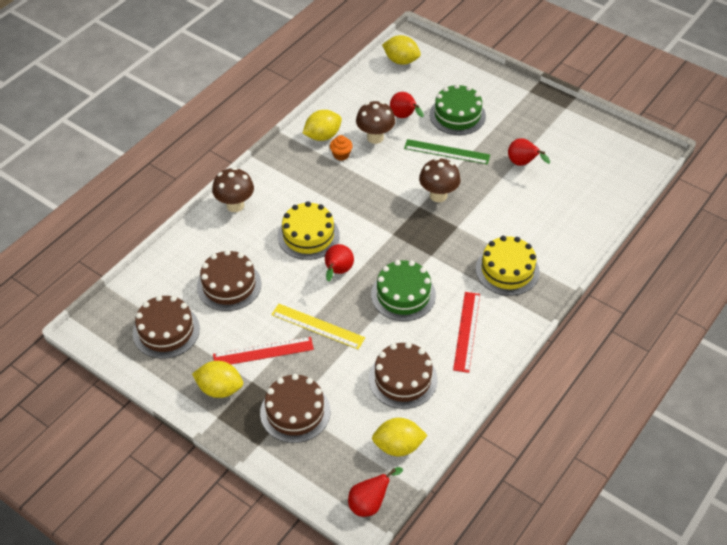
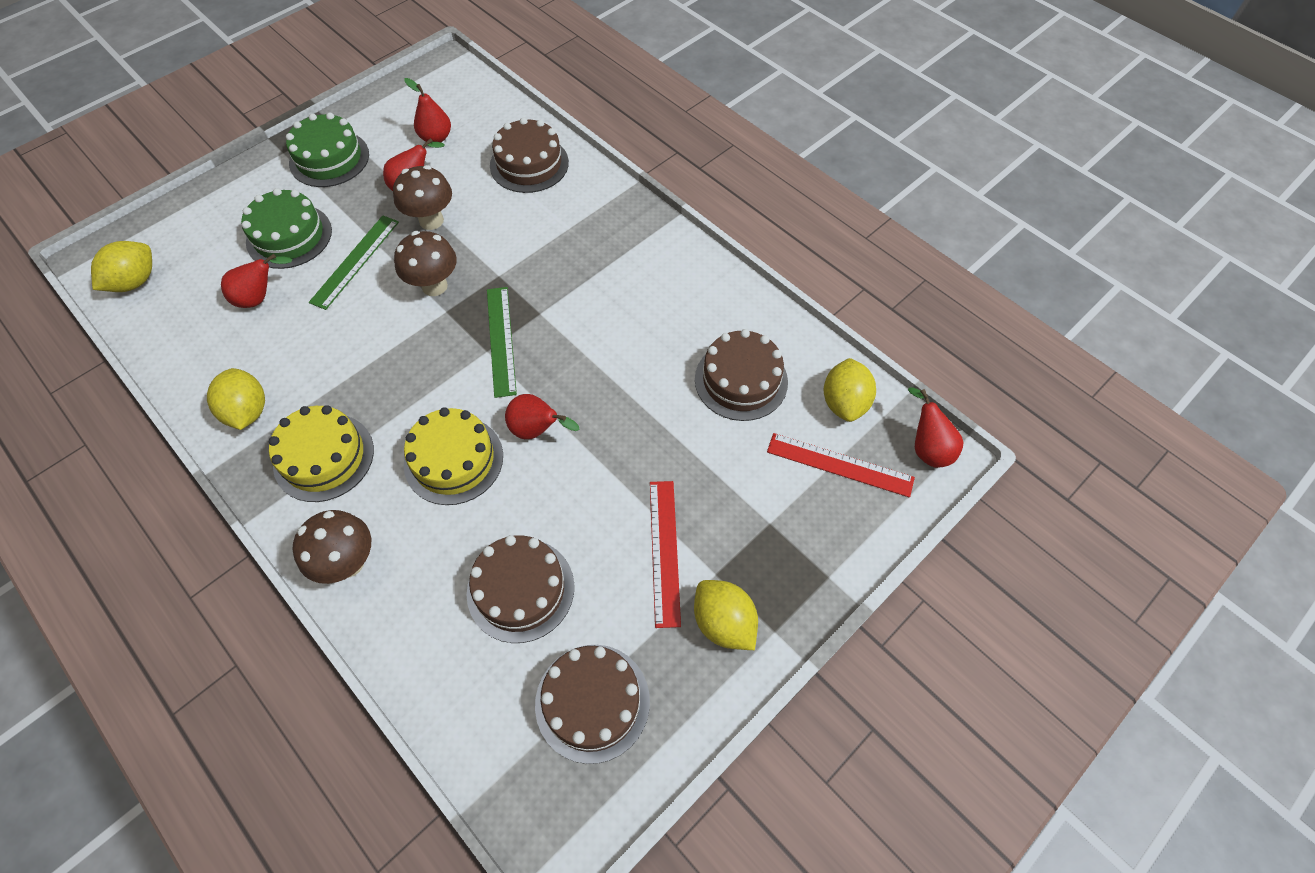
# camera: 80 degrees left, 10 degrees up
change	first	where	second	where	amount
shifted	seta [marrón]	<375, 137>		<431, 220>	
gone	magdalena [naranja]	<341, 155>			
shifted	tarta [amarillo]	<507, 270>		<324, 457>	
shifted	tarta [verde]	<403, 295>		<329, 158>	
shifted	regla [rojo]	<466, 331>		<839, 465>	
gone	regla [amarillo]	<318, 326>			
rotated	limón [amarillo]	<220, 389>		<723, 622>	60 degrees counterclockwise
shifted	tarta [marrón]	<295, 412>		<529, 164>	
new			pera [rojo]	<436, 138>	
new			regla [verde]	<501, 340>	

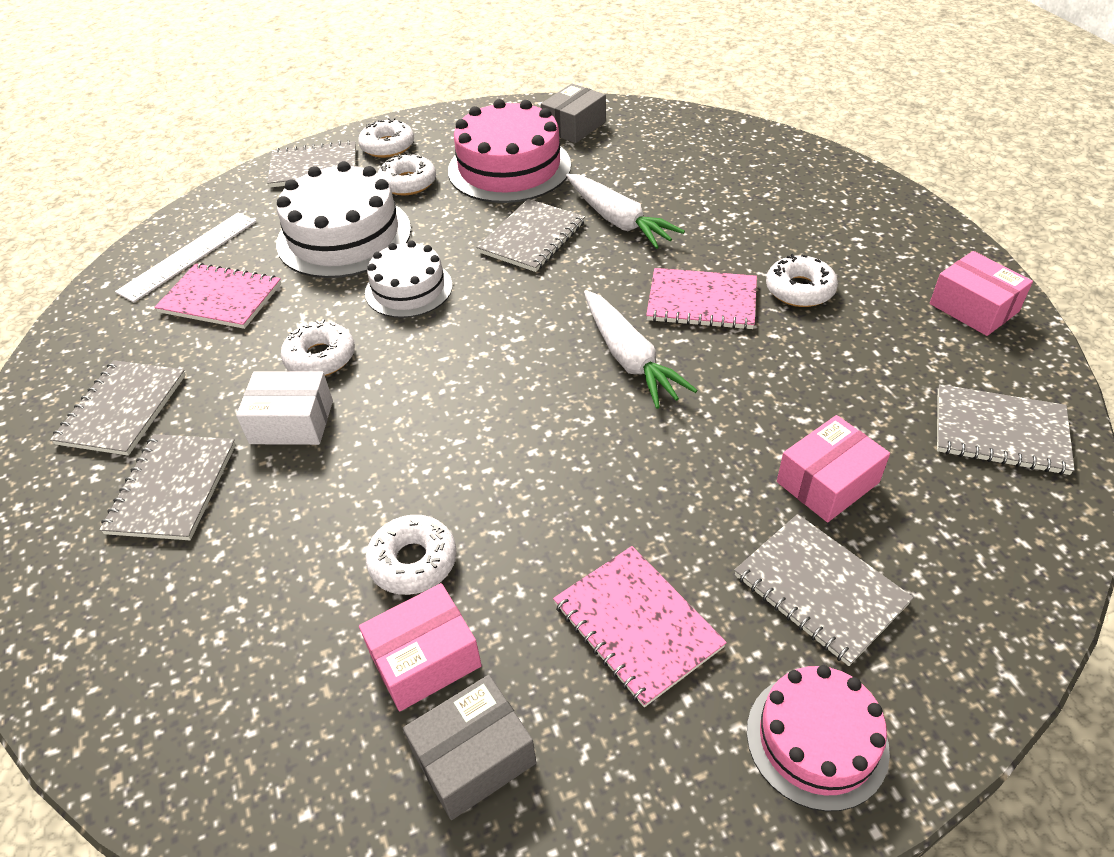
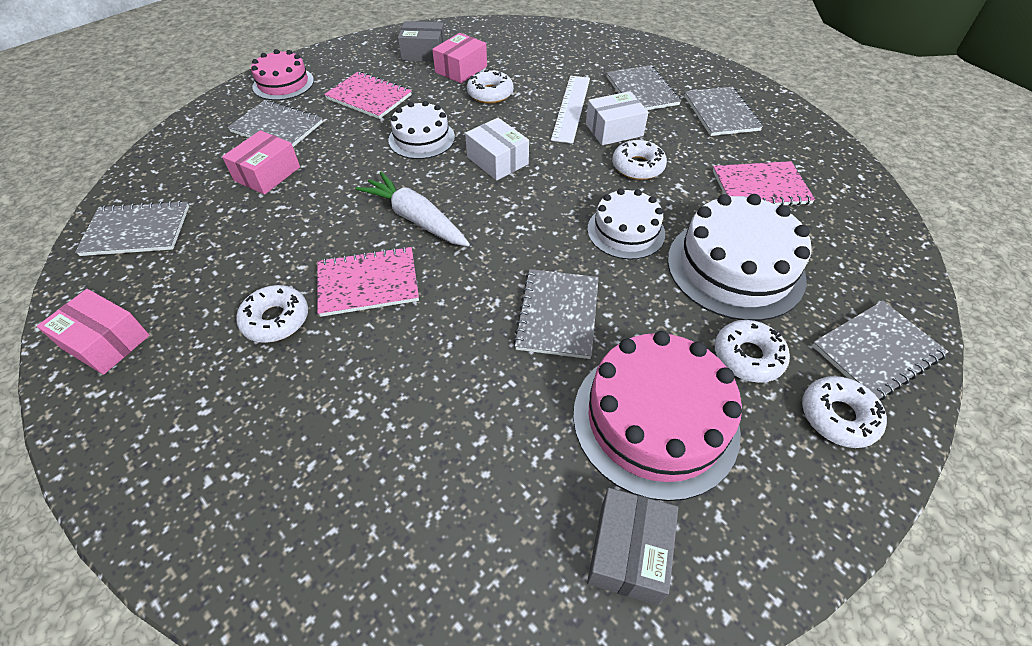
# camera: 155 degrees right, 5 degrees up
change	first	where	second	where	amount
gone	zanahoria [blanco]	<618, 221>			
shifted	regla [blanco]	<188, 255>		<571, 108>	
rotated	caja [gris]	<473, 757>		<424, 53>	60 degrees clockwise
new			tarta [blanco]	<421, 138>	
new			caja [blanco]	<497, 160>	

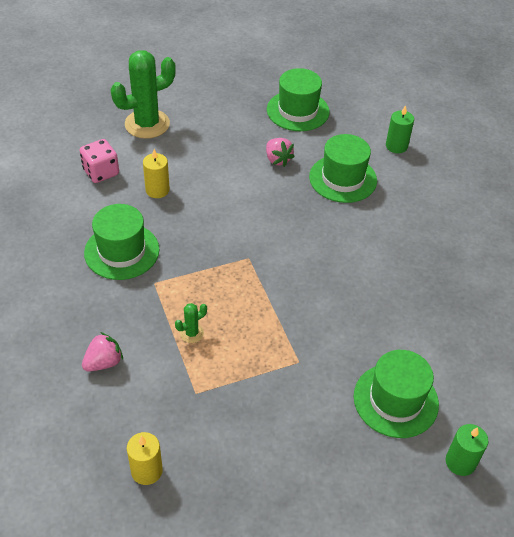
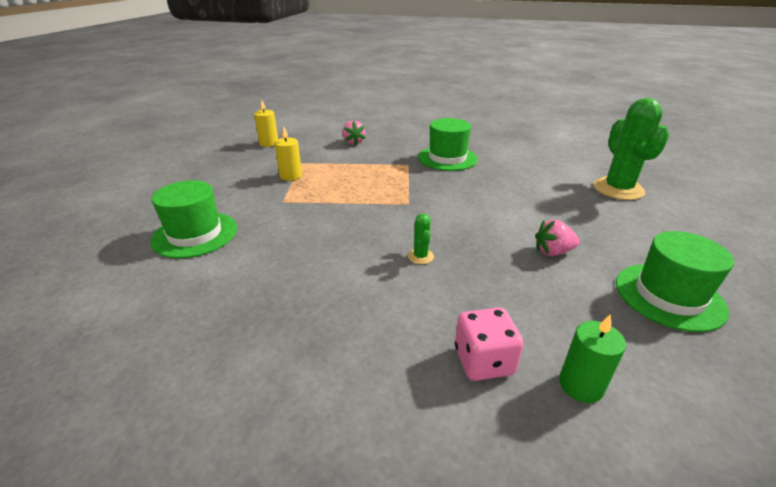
# camera: 115 degrees right, 15 degrees down
change	first	where	second	where	amount
gone	sombrero [verde]	<343, 178>			
shifted	dado [rosa]	<101, 172>		<483, 361>	
shifted	vela [amarillo]	<157, 190>		<291, 176>	
shifted	cactus [verde]	<191, 333>		<420, 256>	
gone	vela [verde]	<460, 462>			

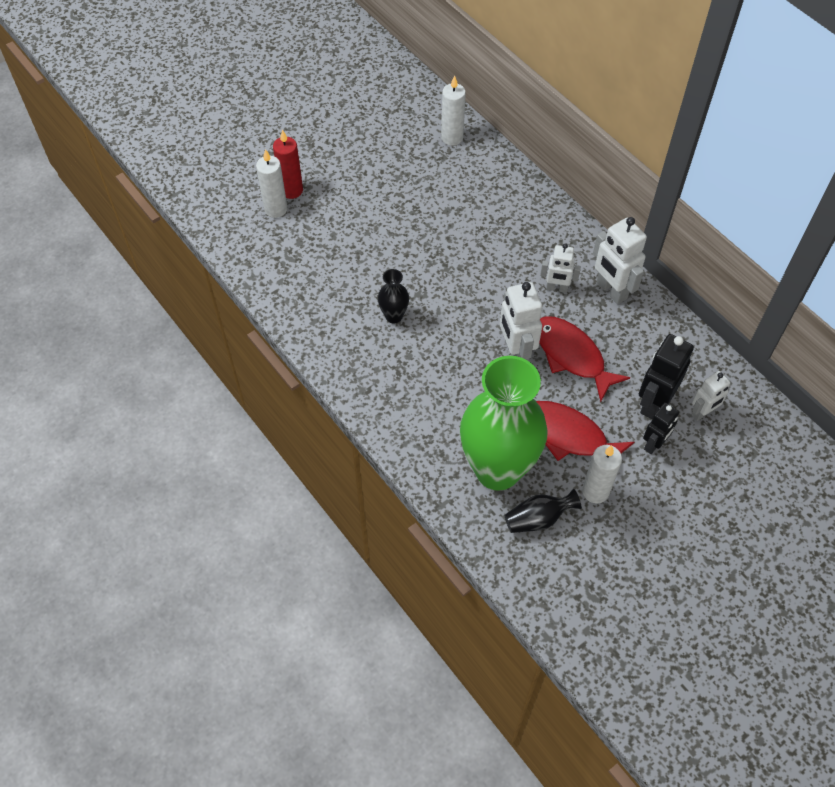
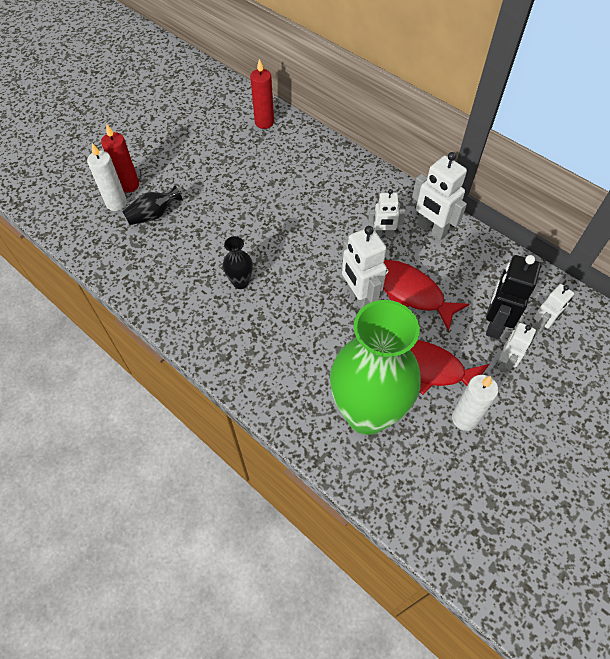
# camera: 10 degrees left, 0 degrees up
change	first	where	second	where	amount
repainted	vela [blanco]	<452, 138>	vela [rojo]	<264, 122>	
repainted	robot [negro]	<654, 444>	robot [blanco]	<506, 363>	
shifted	florero [negro]	<538, 519>		<153, 215>	

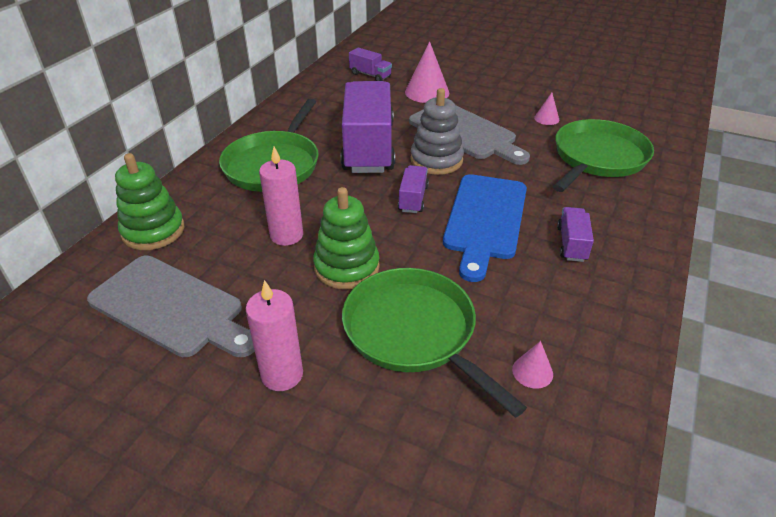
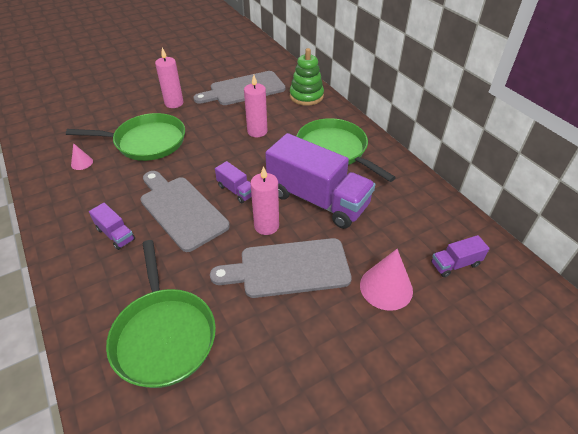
# camera: 125 degrees right, 5 degrees up
change	first	where	second	where	amount
swapped	juguete apilable [gris]	<436, 160>	vela [rosa]	<266, 226>	
gone	cono [rosa]	<546, 118>			
repainted	tabla de cortar [azul]	<485, 220>	tabla de cortar [gris]	<181, 210>	
gone	juguete apilable [verde]	<346, 267>			

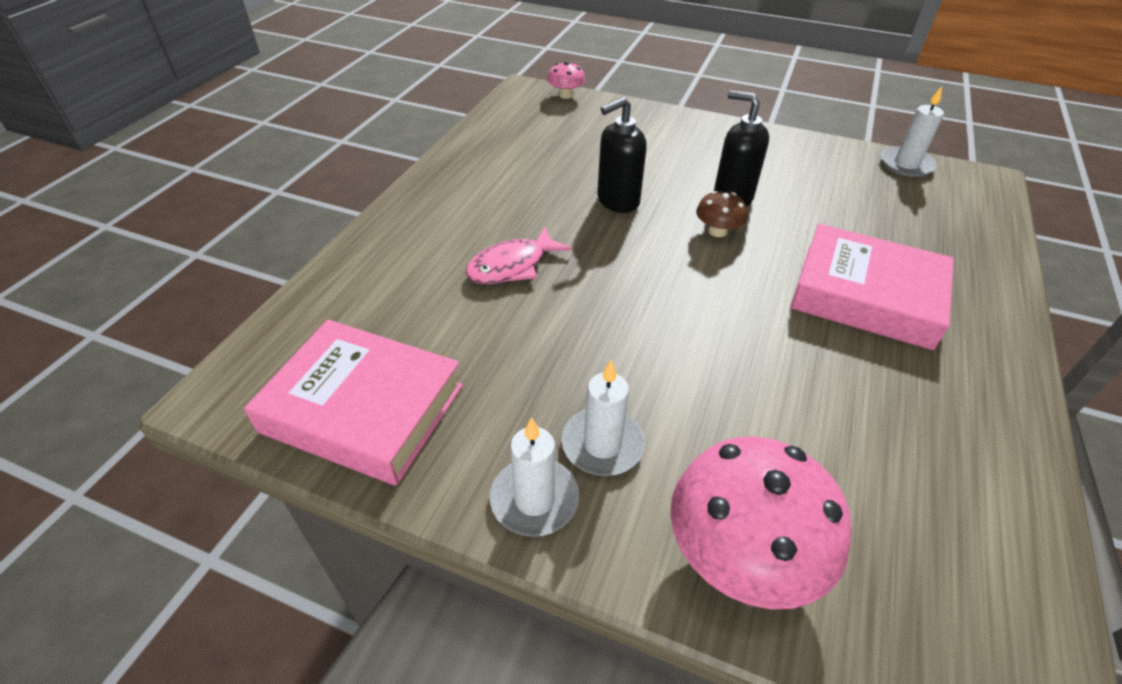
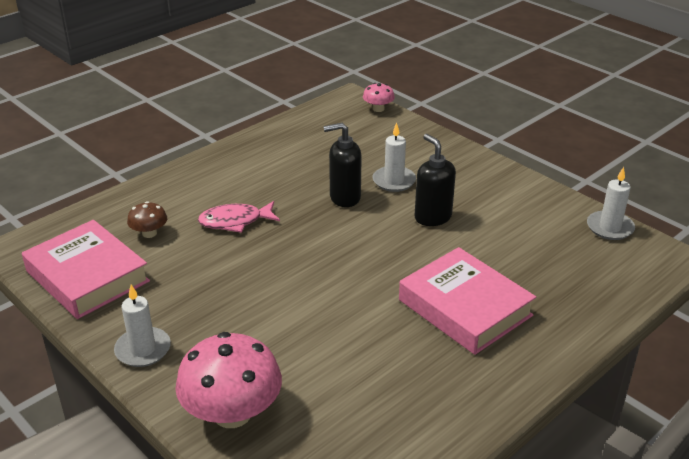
# camera: 25 degrees right, 10 degrees down
change	first	where	second	where	amount
shifted	seta [marrón]	<717, 231>		<149, 233>	
shifted	vela [blanco]	<602, 444>		<394, 181>	

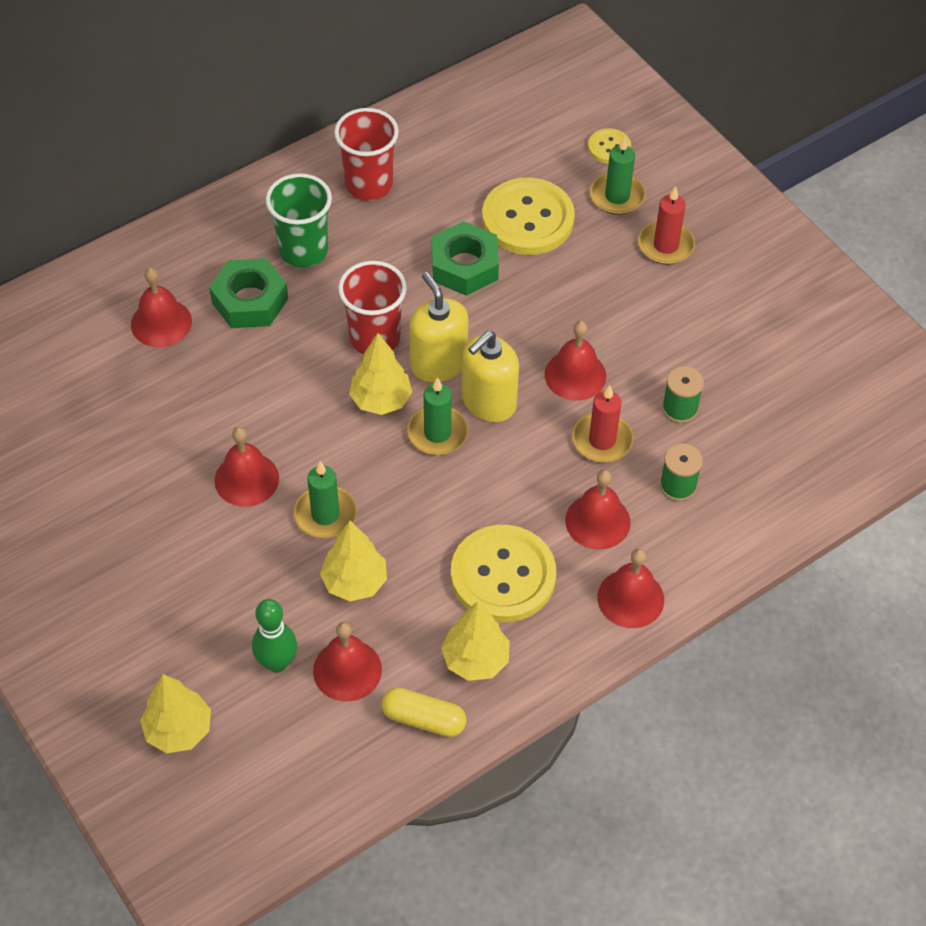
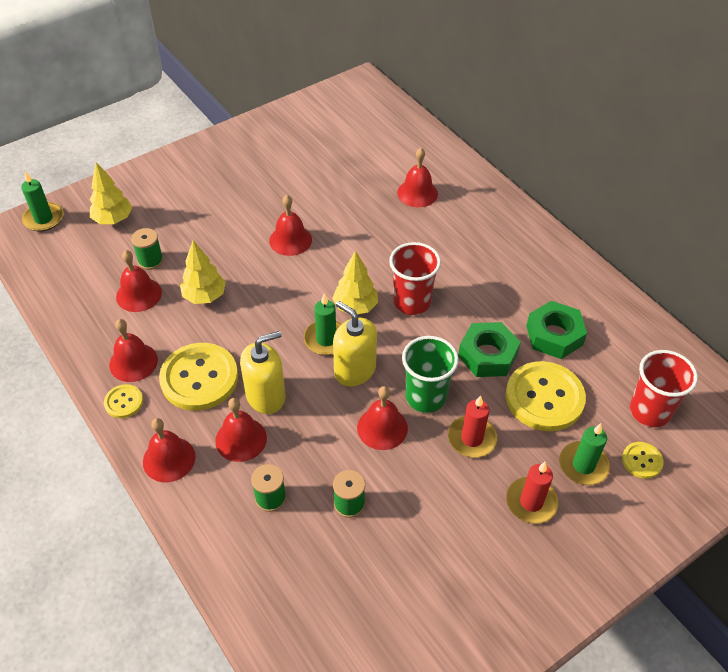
# camera: 90 degrees right, 5 degrees down
change	first	where	second	where	amount
shifted	vaso [rojo]	<369, 185>		<650, 411>	
shifted	vaso [verde]	<303, 251>		<425, 397>	
shifted	tuerca [verde]	<250, 300>		<554, 335>	
shifted	dispensador de jabón [amarillo]	<438, 363>		<266, 396>	
shifted	vela [rojo]	<602, 440>		<472, 438>	
shifted	vela [verde]	<325, 514>		<43, 219>	
swapped	bolo [verde]	<277, 663>	carrete [verde]	<150, 260>	
swapped	árbol [amarillo]	<475, 660>	campana [rojo]	<133, 362>	
gone	cápsula [amarillo]	<424, 719>			
new			botón [amarillo]	<124, 402>	

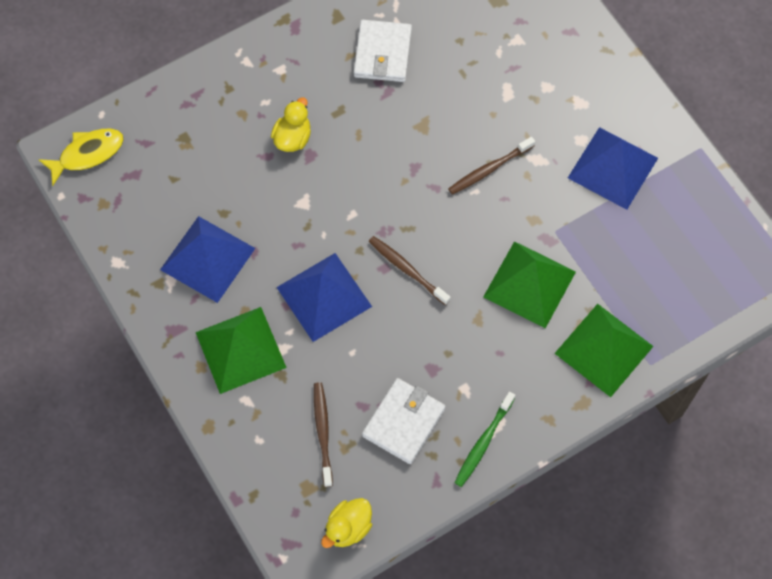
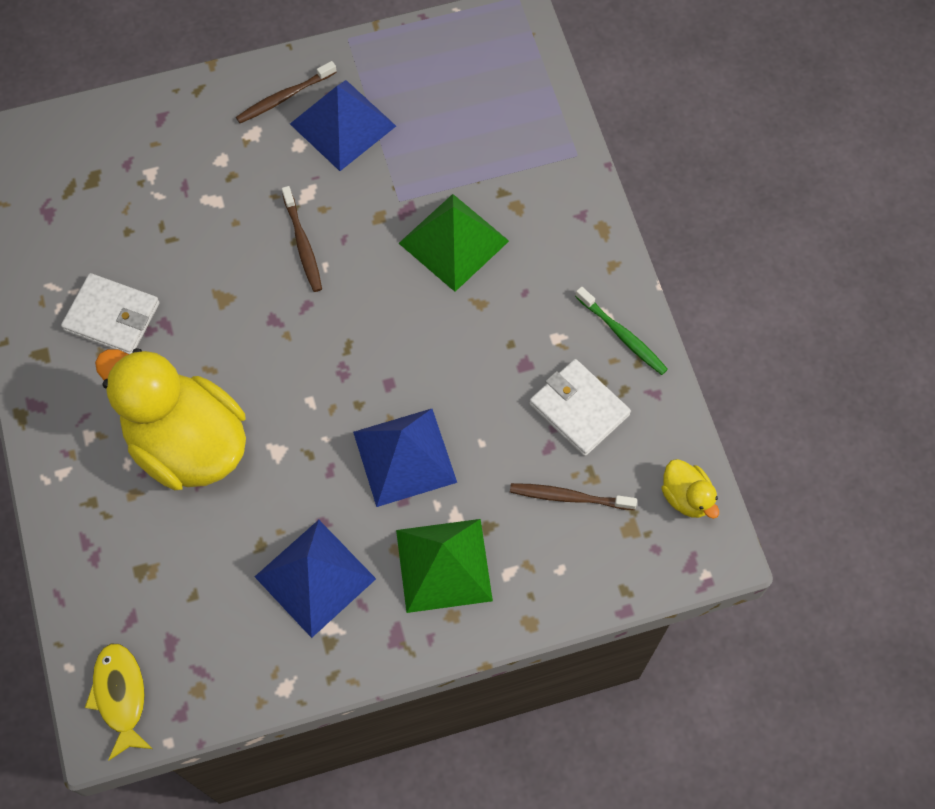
# camera: 75 degrees left, 0 degrees up
change	first	where	second	where	amount
scaled	pato [amarillo]	<292, 138>		<188, 443>	x2.35
shifted	cepillo de dientes [marrón]	<407, 269>		<284, 97>	
gone	pirámide [verde]	<603, 349>			

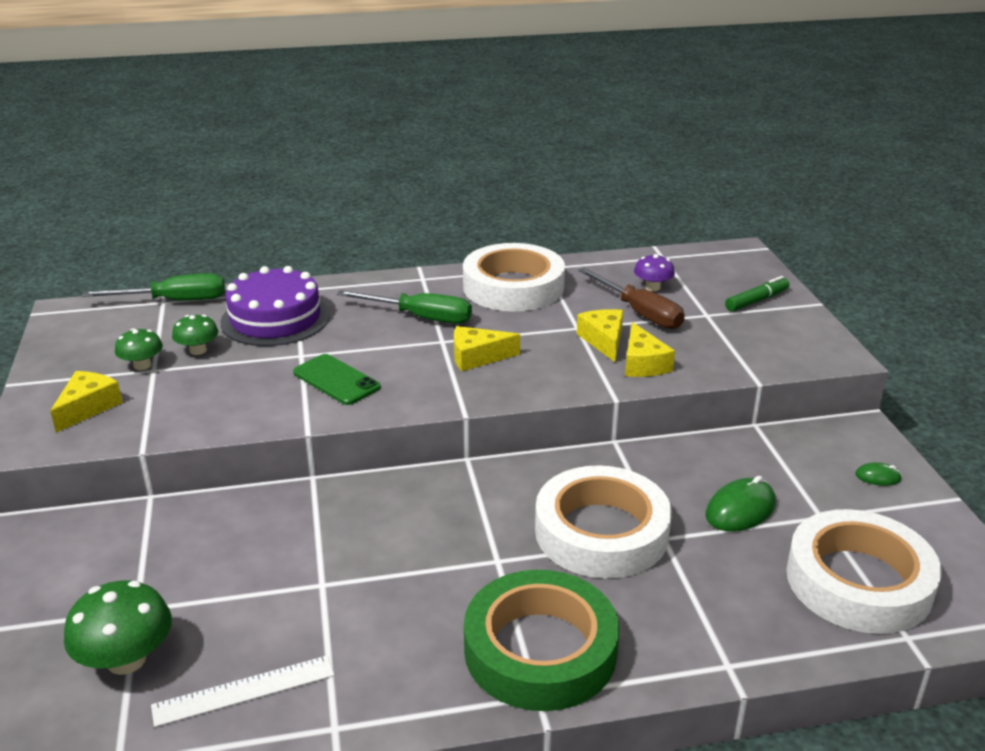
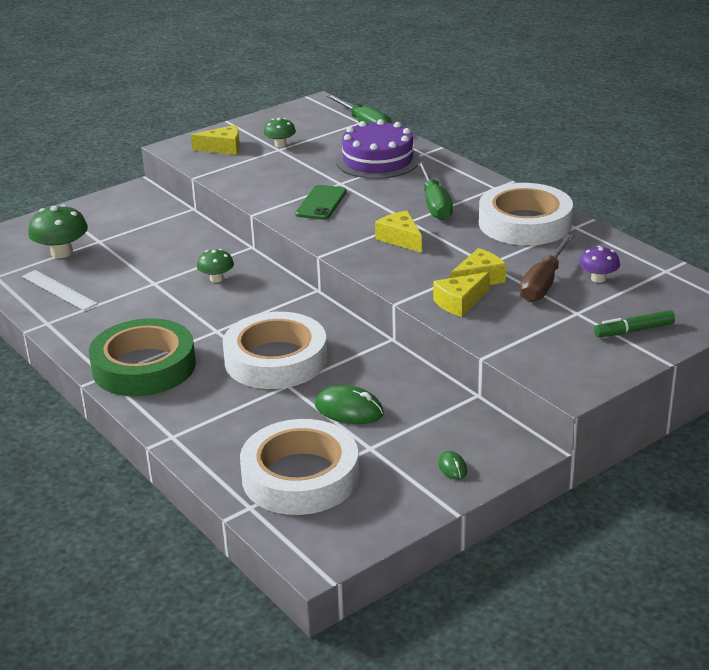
# camera: 65 degrees right, 0 degrees up
change	first	where	second	where	amount
rotated	rotulador [verde]	<756, 301>		<634, 331>	135 degrees clockwise
shifted	seta [verde]	<198, 350>		<216, 279>	

